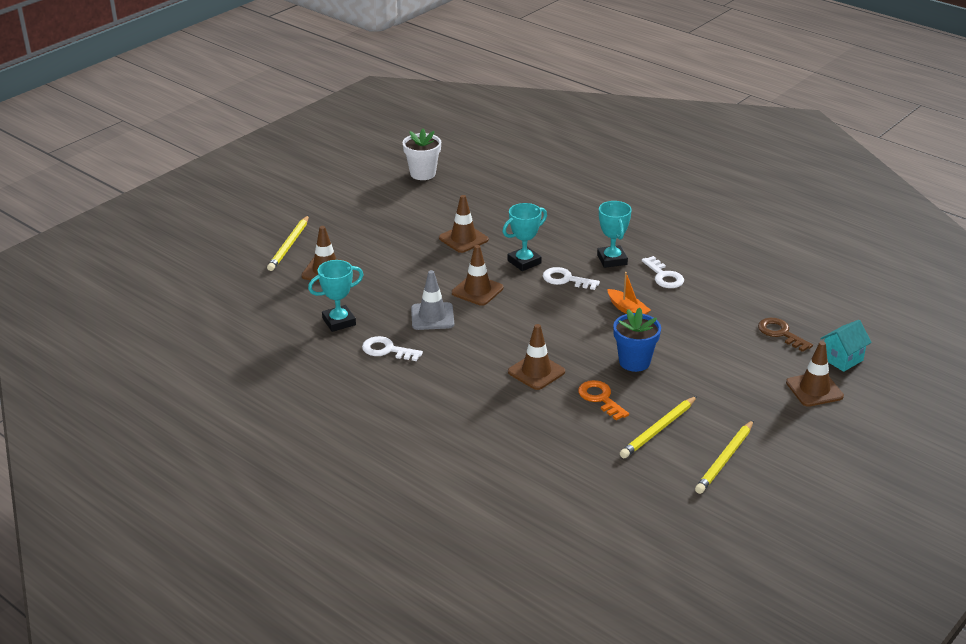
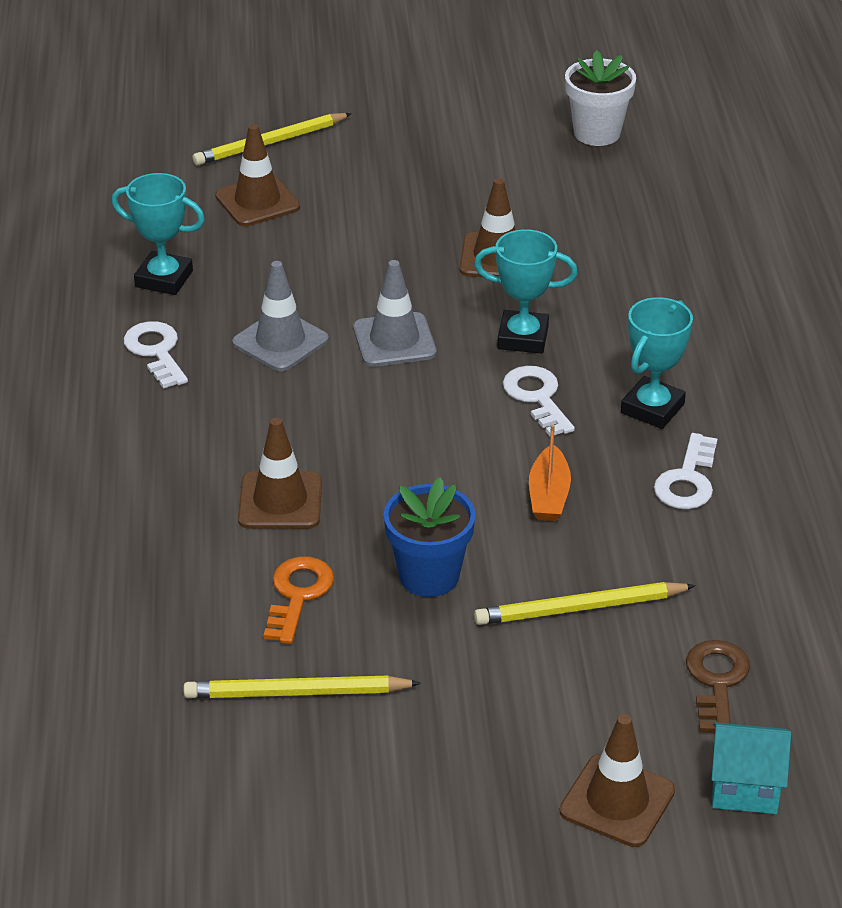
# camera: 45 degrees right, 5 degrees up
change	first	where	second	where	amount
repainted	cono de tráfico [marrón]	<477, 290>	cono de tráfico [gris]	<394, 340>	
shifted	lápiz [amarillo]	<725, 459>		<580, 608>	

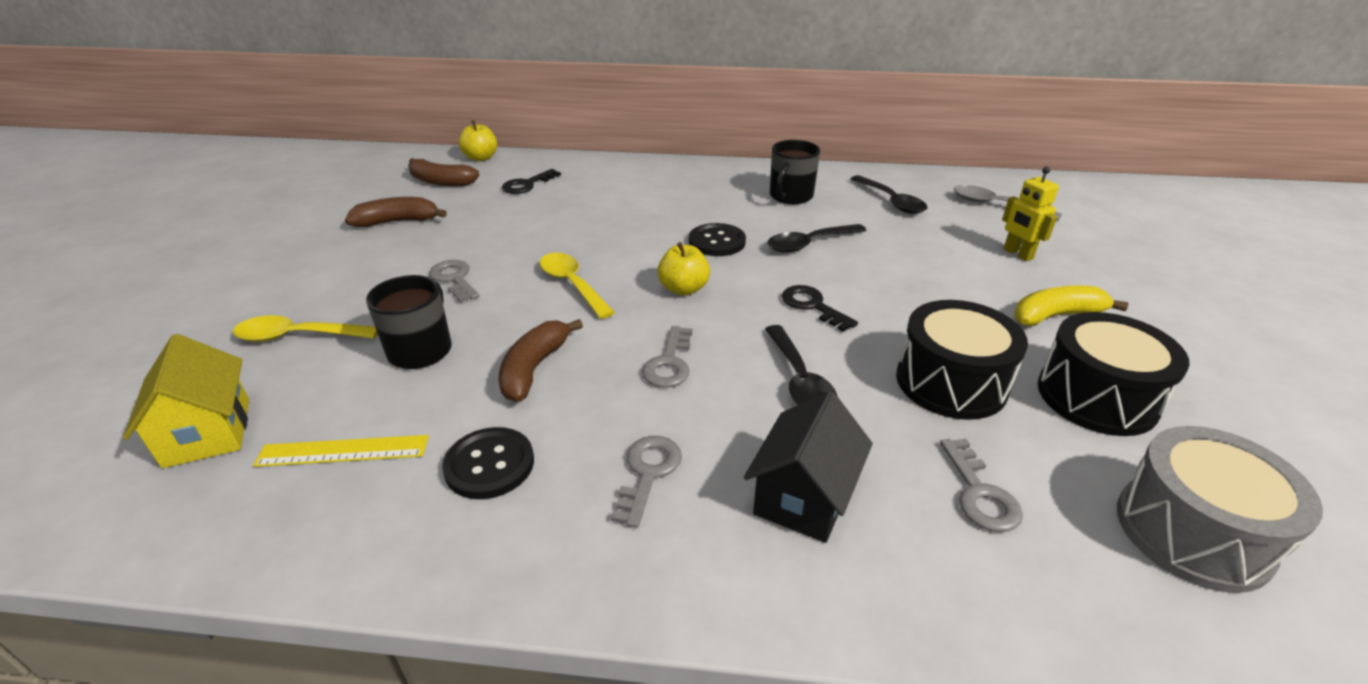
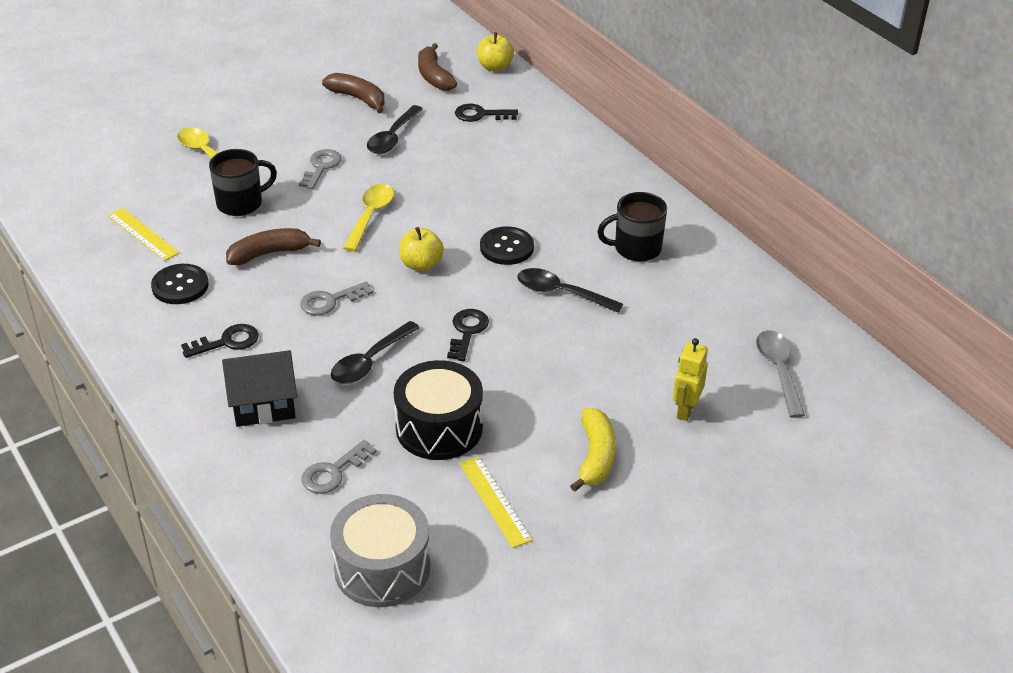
# camera: 50 degrees right, 5 degrees up
change	first	where	second	where	amount
shifted	cuchara [negro]	<891, 201>		<392, 137>	
rotated	plátano [amarillo]	<1056, 316>		<595, 457>	60 degrees clockwise
swapped	tambor [negro]	<1096, 397>	regla [amarillo]	<494, 501>	
gone	casa [amarillo]	<208, 432>			
repainted	llave [gris]	<648, 473>	llave [negro]	<227, 342>	

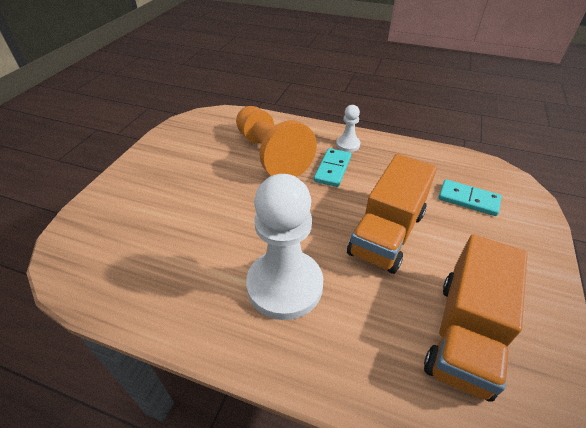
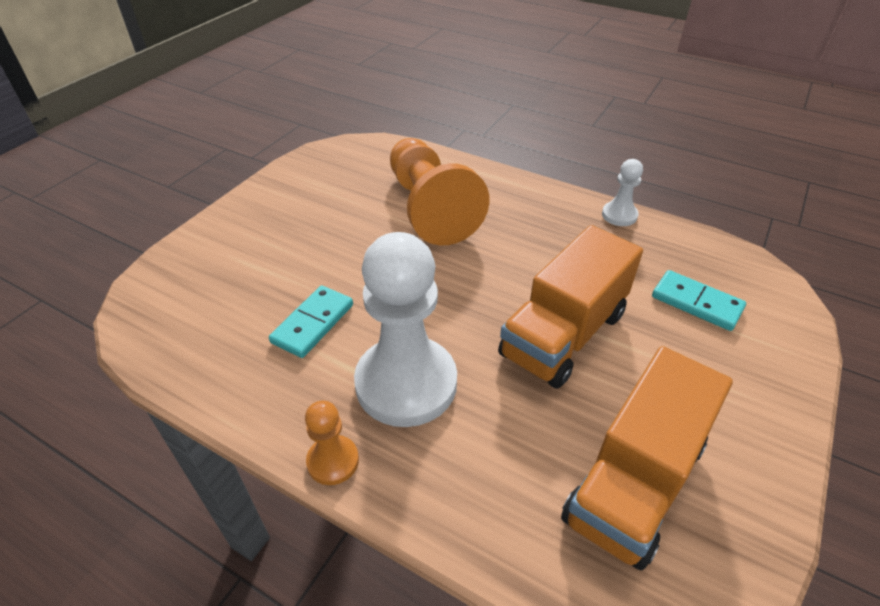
# camera: 10 degrees right, 0 degrees up
change	first	where	second	where	amount
shifted	peón [blanco]	<348, 144>		<619, 215>	
shifted	ficha de dominó [turquesa]	<332, 169>		<313, 323>	
new			peón [naranja]	<333, 461>	

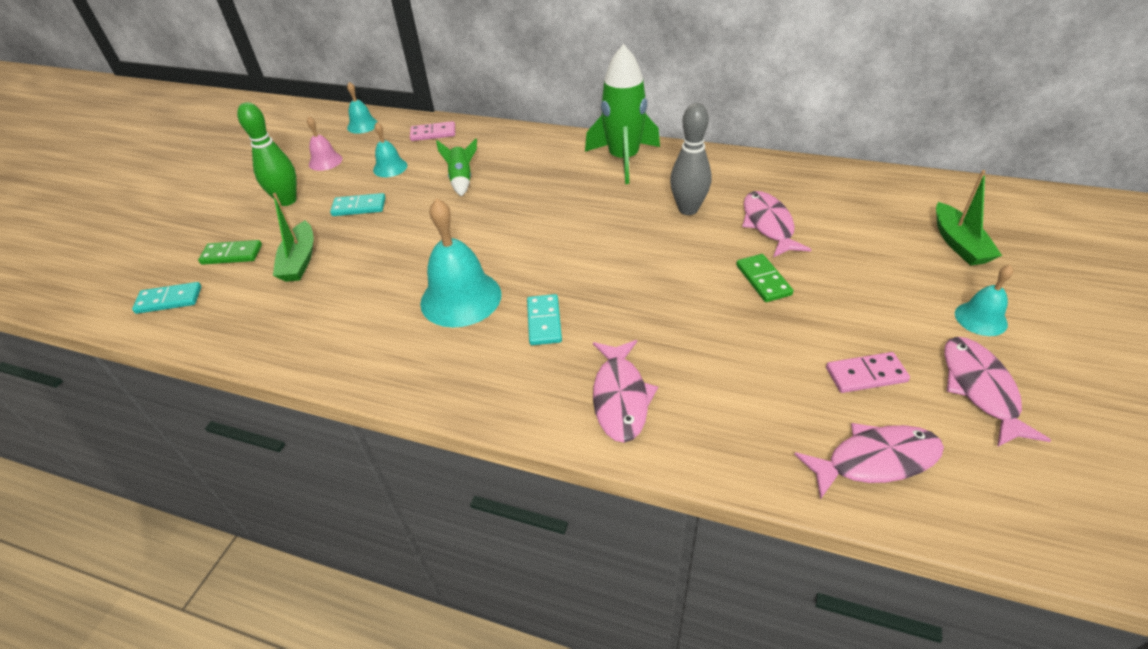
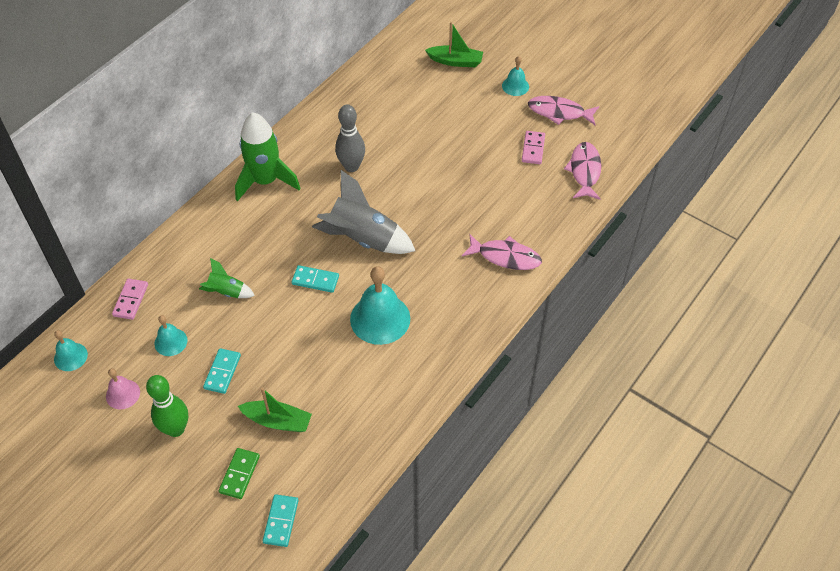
# camera: 75 degrees left, 10 degrees up
change	first	where	second	where	amount
gone	pez [rosa]	<768, 225>			
gone	ficha de dominó [verde]	<763, 280>			
shifted	ficha de dominó [turquesa]	<544, 322>		<315, 280>	
new			cohete [gris]	<363, 238>	

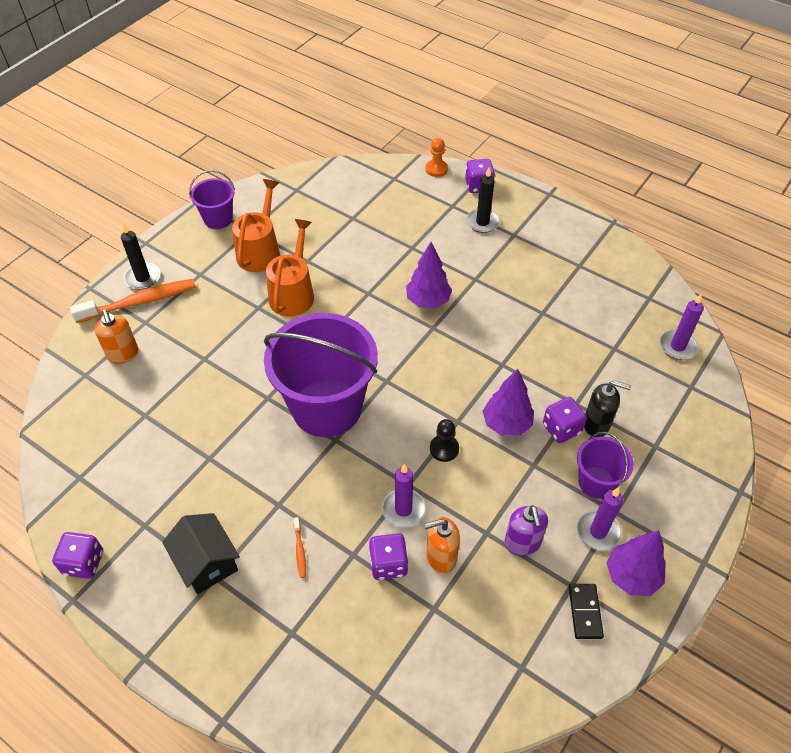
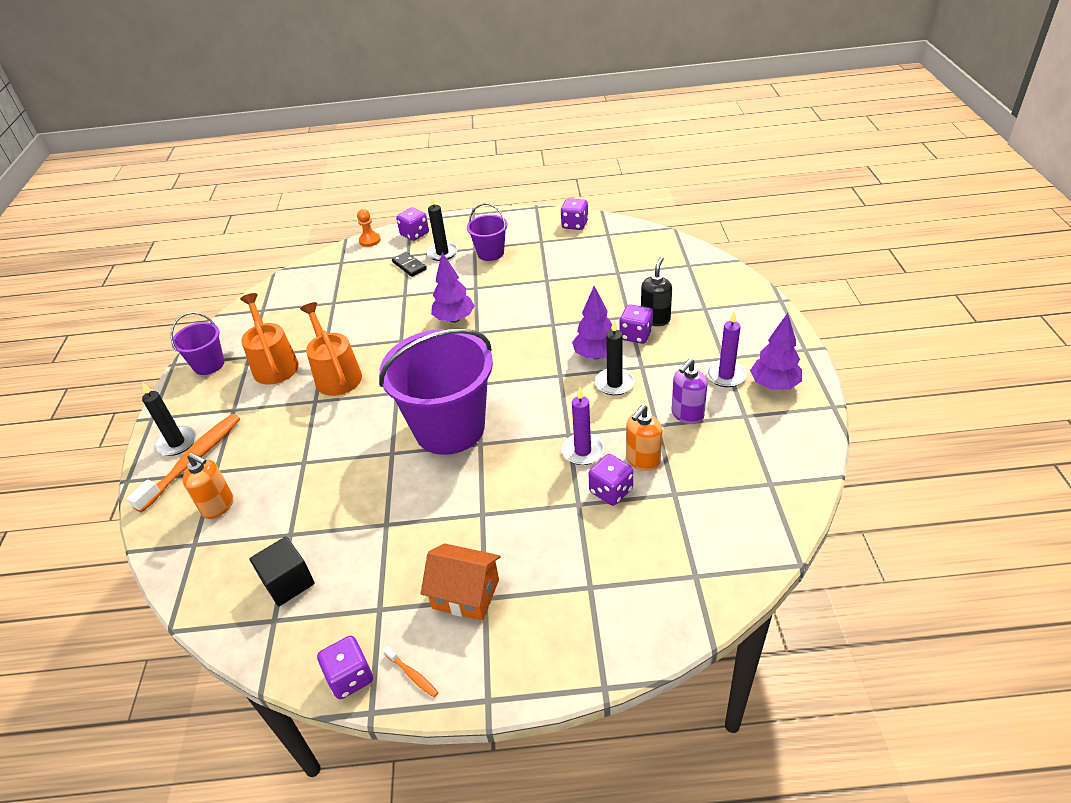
# camera: 35 degrees left, 10 degrees down
change	first	where	second	where	amount
gone	vela [morado]	<677, 346>			
rotated	dispensador de jabón [negro]	<596, 424>		<655, 319>	45 degrees counterclockwise
gone	peón [negro]	<444, 449>			
shifted	balde [morado]	<596, 482>		<490, 253>	
rotated	dispensador de jabón [morado]	<522, 543>		<687, 414>	90 degrees clockwise
repainted	casa [negro]	<206, 562>	casa [naranja]	<465, 594>	
shifted	cepillo de dientes [naranja]	<300, 550>		<412, 675>	
shifted	ficha de dominó [negro]	<585, 612>		<409, 266>	
new			dado [morado]	<575, 224>	
new			vela [negro]	<614, 383>	
new			cubo [negro]	<288, 582>	

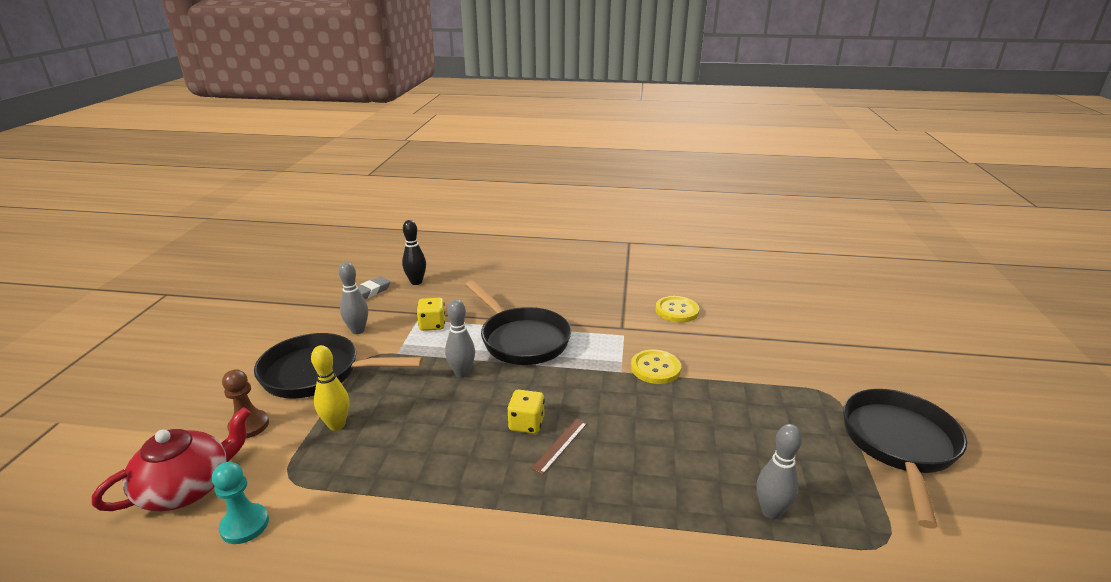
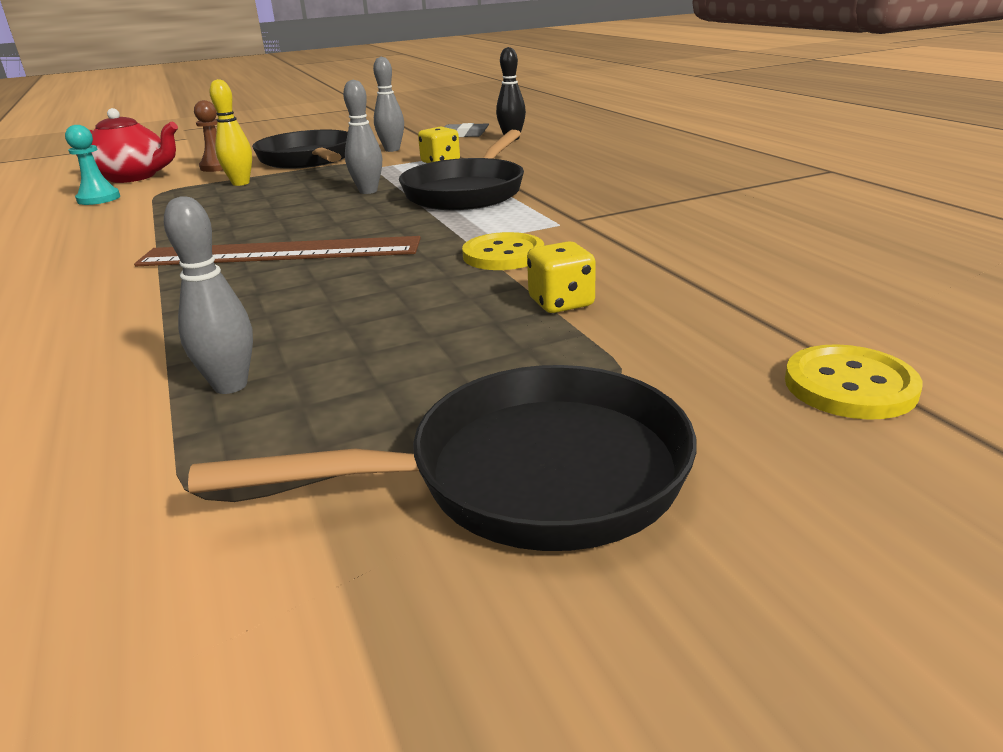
# camera: 60 degrees right, 0 degrees up
change	first	where	second	where	amount
shifted	botón [amarillo]	<677, 311>		<850, 386>	
shifted	dado [amarillo]	<526, 424>		<561, 303>	
scaled	regla [marrón]	<560, 445>		<280, 252>	x2.48

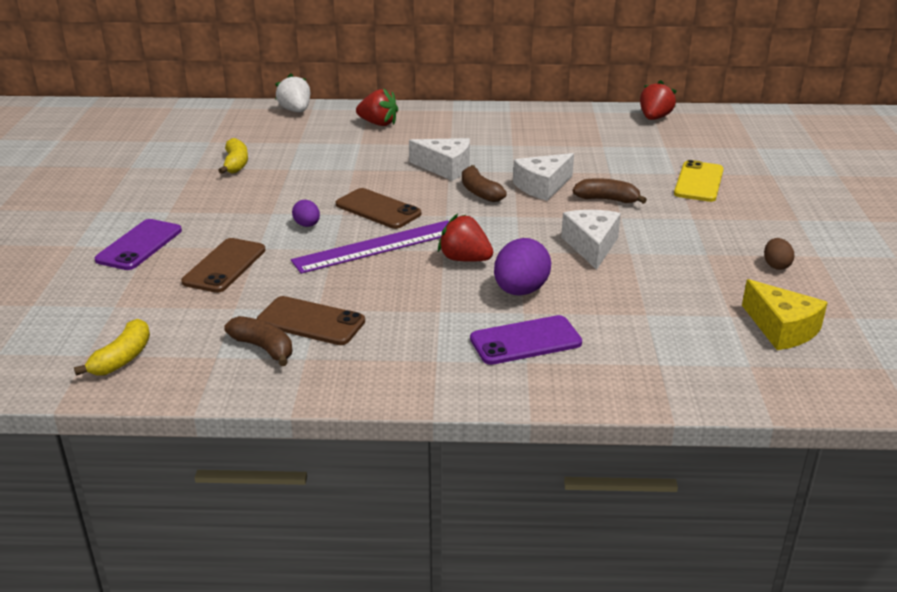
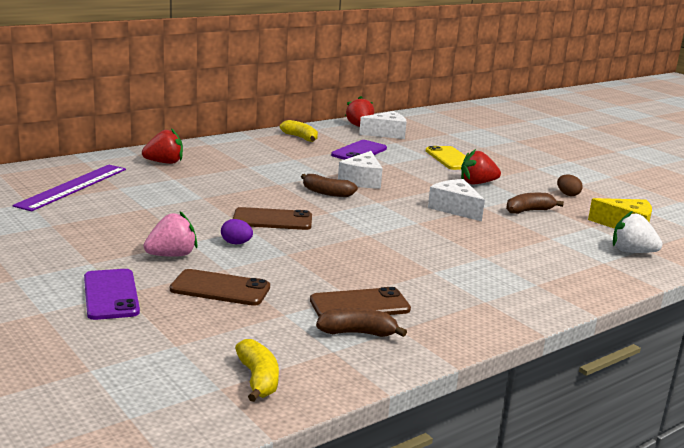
# camera: 40 degrees left, 10 degrees down
change	first	where	second	where	amount
shifted	fresa [blanco]	<295, 111>		<632, 252>	
shifted	plátano [amarillo]	<236, 164>		<300, 138>	
shifted	queso [blanco]	<445, 168>		<386, 134>	
shifted	plátano [marrón]	<607, 199>		<529, 211>	
shifted	fresa [rojo]	<464, 259>		<477, 183>	
shifted	regla [morado]	<377, 246>		<72, 187>	
rotated	móvil [marrón]	<224, 266>		<220, 288>	60 degrees counterclockwise
gone	huevo [morado]	<520, 291>			
shifted	móvil [morado]	<525, 341>		<359, 152>	
new			fresa [rosa]	<172, 255>	

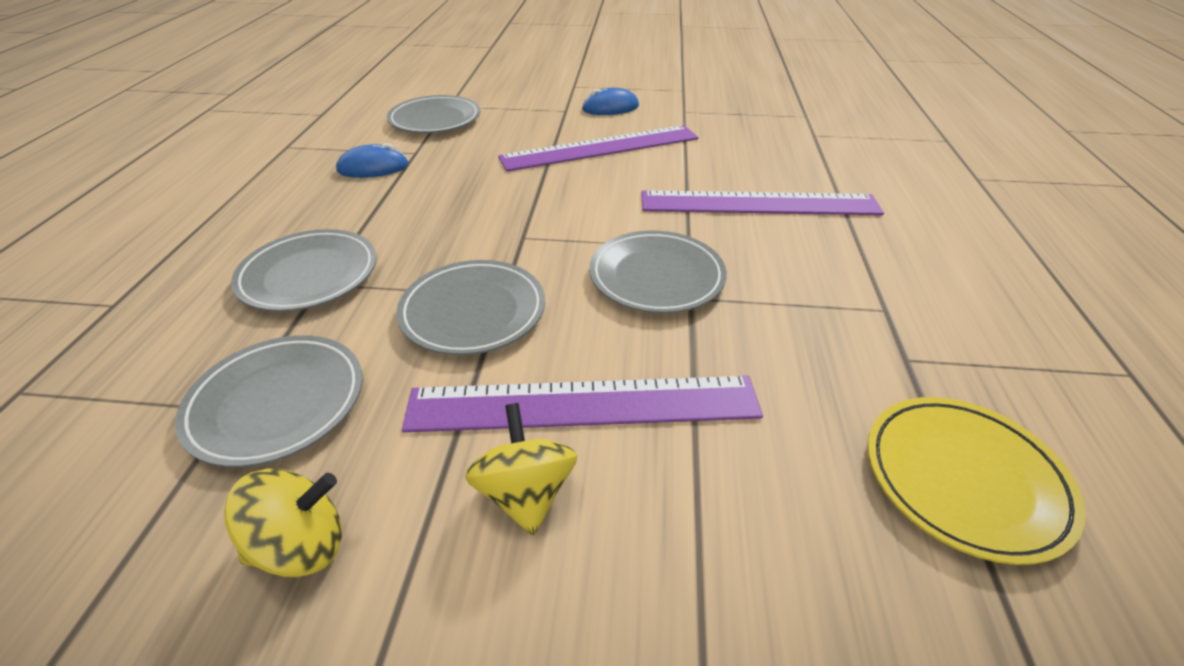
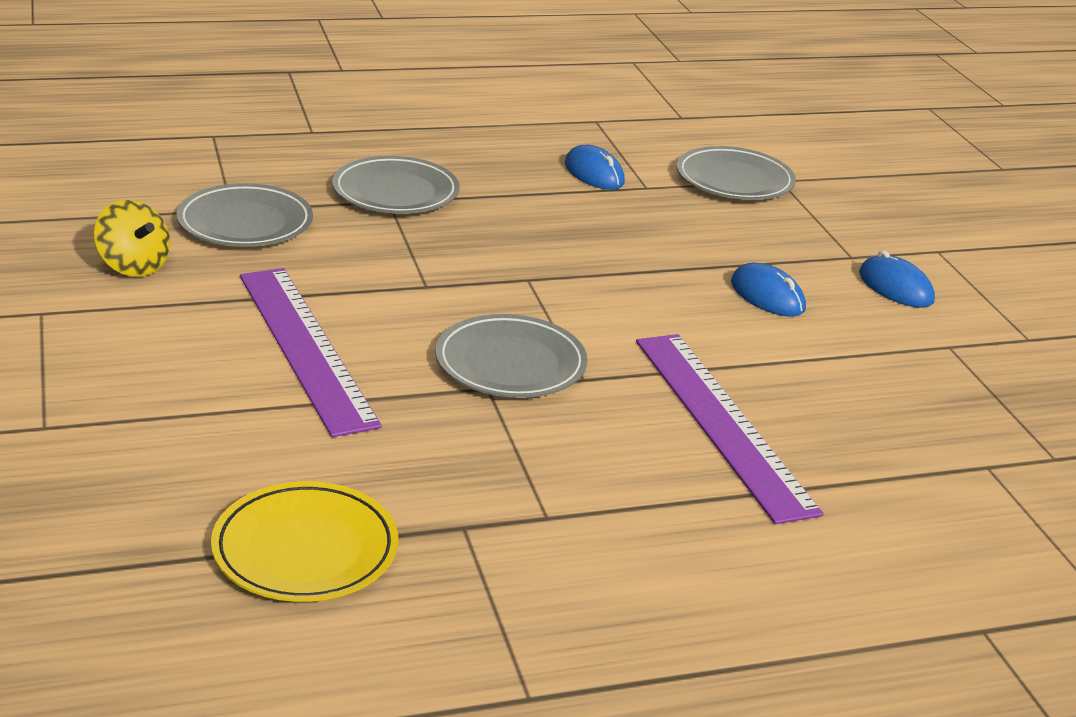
# camera: 65 degrees right, 10 degrees down
change	first	where	second	where	amount
swapped	regla [morado]	<600, 148>	ratón [azul]	<767, 296>	
gone	plato [gris]	<473, 312>			
gone	peonza [amarillo]	<525, 493>			

